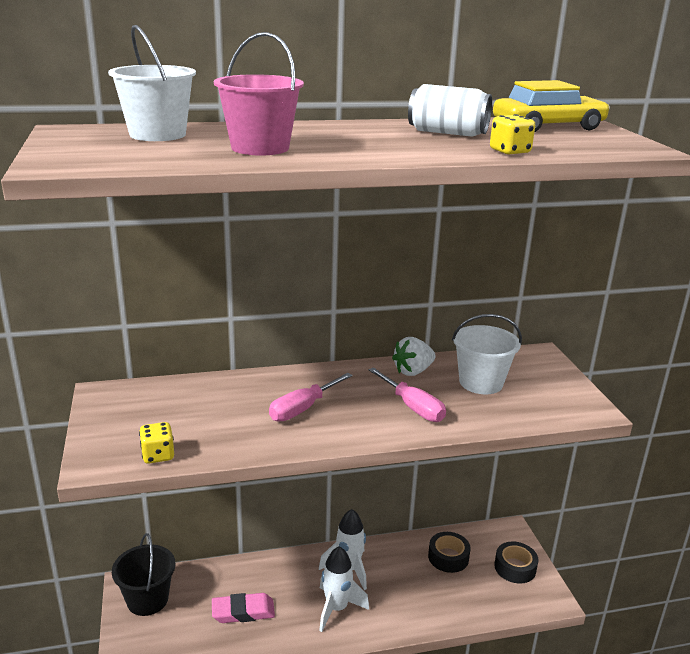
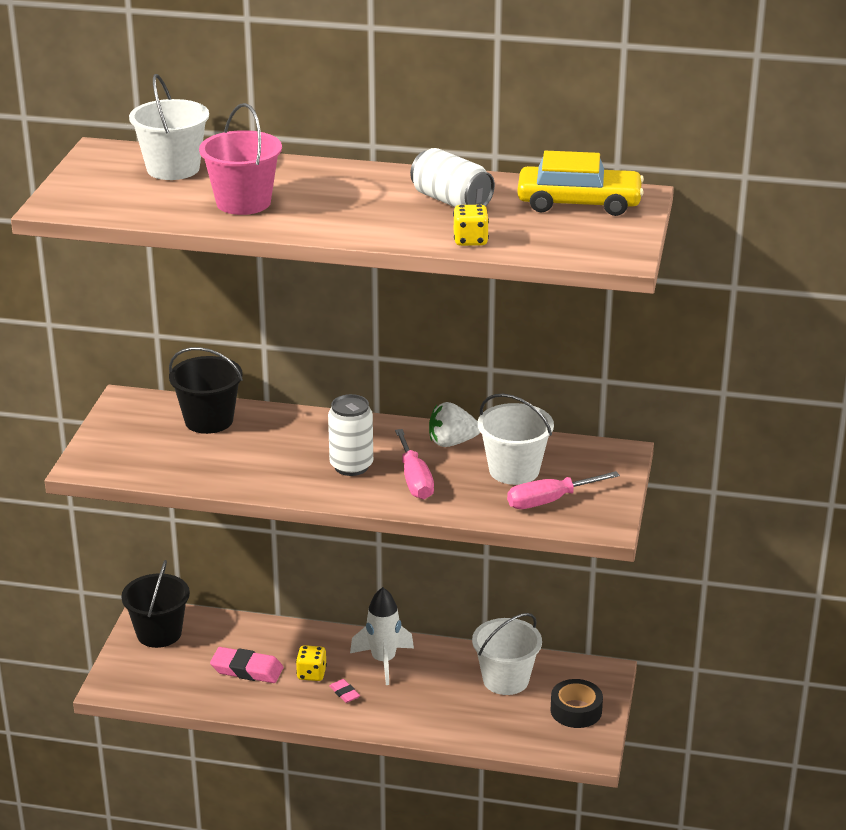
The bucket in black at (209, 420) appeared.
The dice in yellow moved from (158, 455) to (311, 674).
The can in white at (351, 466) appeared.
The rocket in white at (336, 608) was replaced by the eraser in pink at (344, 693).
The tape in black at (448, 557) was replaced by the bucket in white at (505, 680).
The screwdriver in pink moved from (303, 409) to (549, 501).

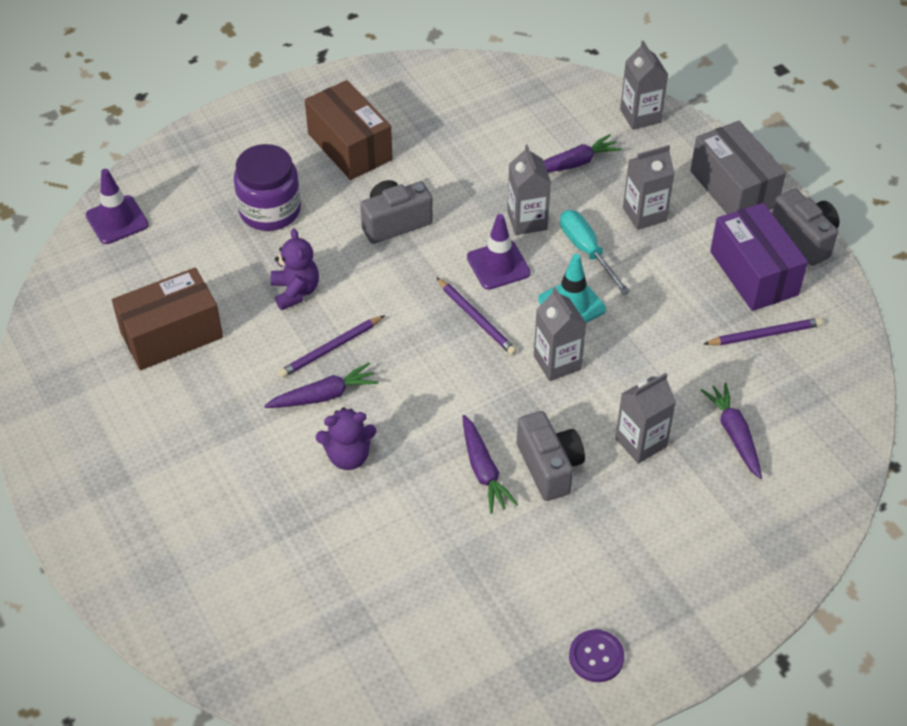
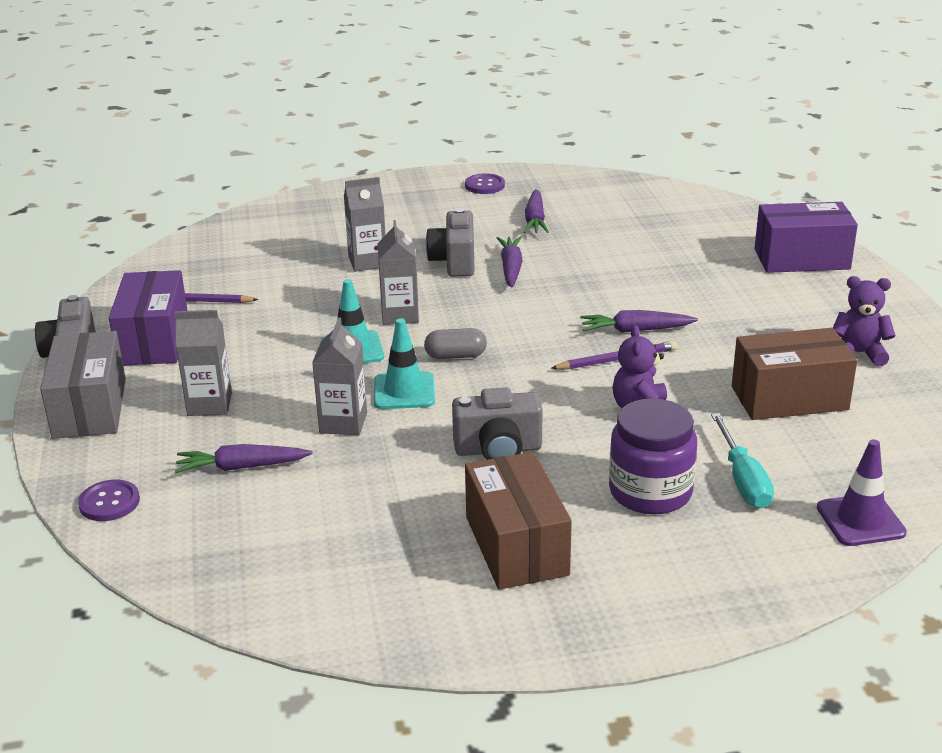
The carton in grey at (640, 116) was replaced by the button in purple at (109, 502).
The traffic cone in purple at (498, 265) became the traffic cone in turquoise at (404, 391).
The pencil in purple at (476, 318) was replaced by the capsule in grey at (455, 356).
The carrot in purple moved from (734, 434) to (535, 220).
The screwdriver in turquoise moved from (586, 251) to (743, 479).
The box in purple at (801, 259) appeared.
The teddy bear in purple moved from (348, 456) to (858, 353).

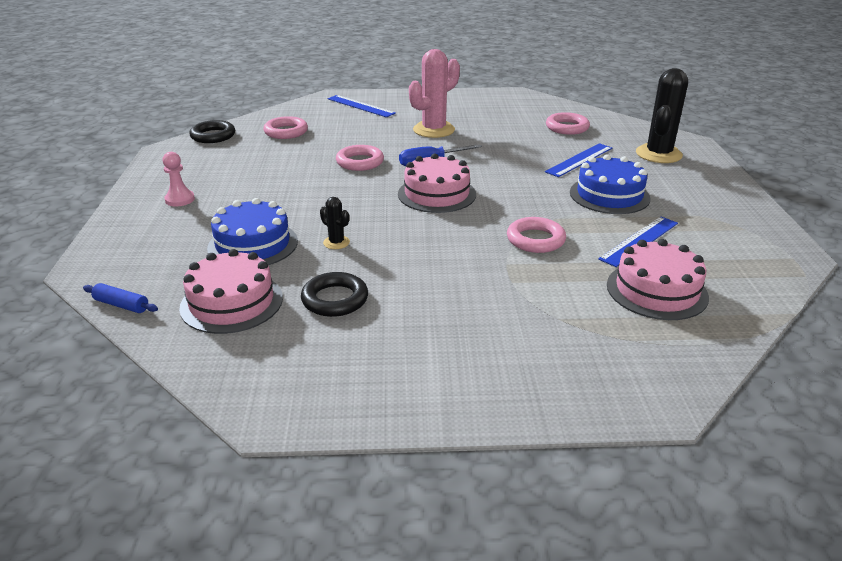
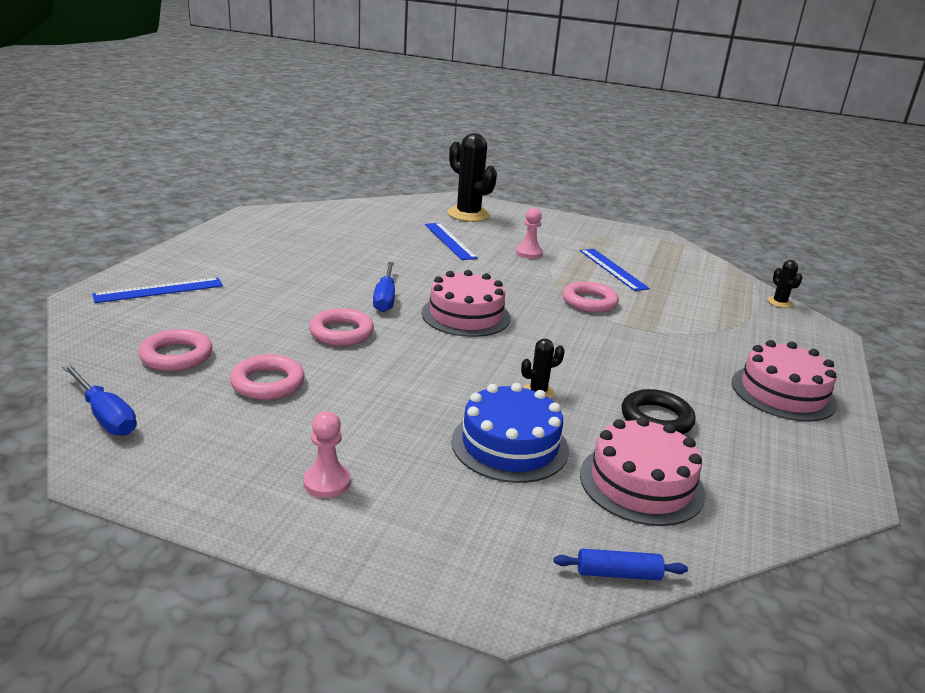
The ring in black at (213, 136) was replaced by the screwdriver in blue at (105, 415).
The ring in pink moved from (567, 127) to (268, 383).
The cake in blue at (609, 195) was replaced by the pawn in pink at (529, 253).
The rolling pin in blue at (121, 305) turned 45 degrees clockwise.
The cake in pink moved from (656, 290) to (783, 392).
The cactus in black at (779, 302) appeared.
The cactus in pink at (434, 130) disappeared.

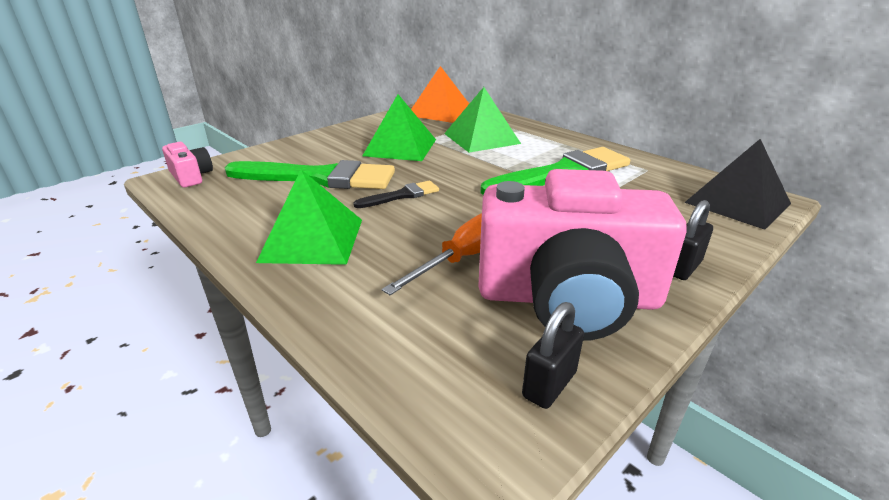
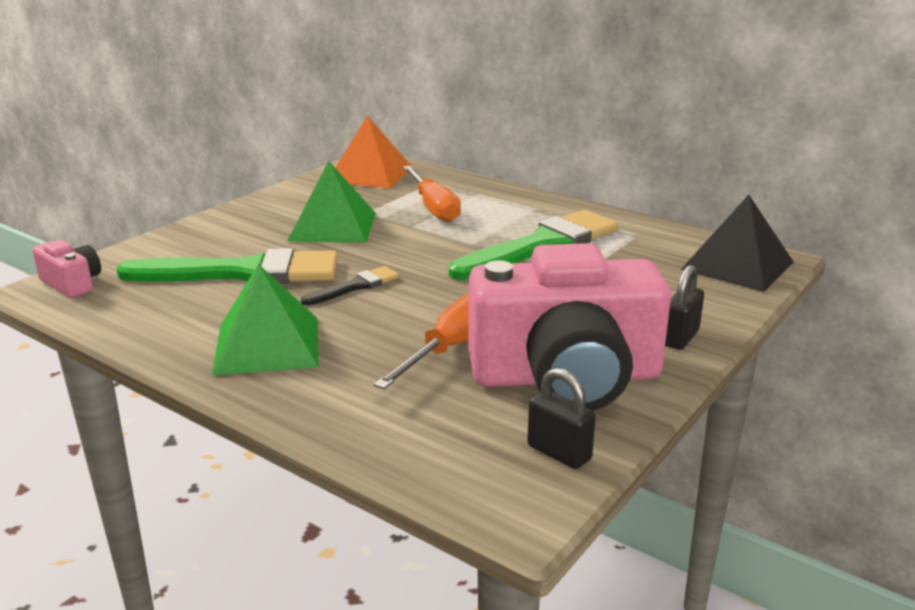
The pyramid in green at (481, 138) was replaced by the screwdriver in orange at (433, 207).
The padlock in black at (549, 384) turned 75 degrees counterclockwise.

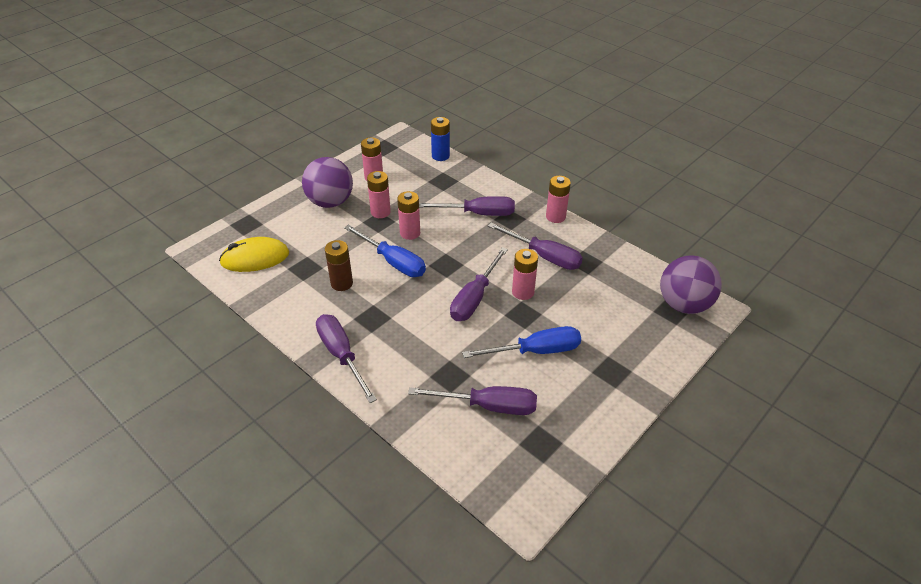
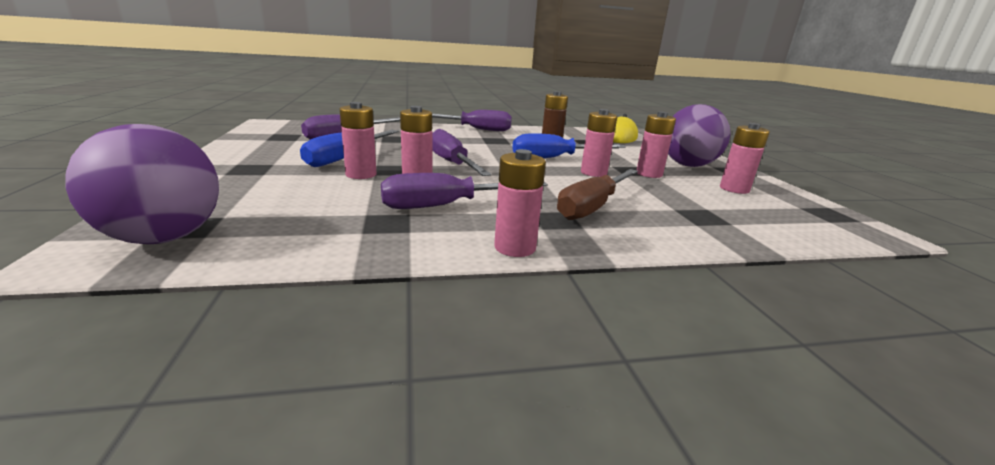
The battery in pink at (361, 174) appeared.
The screwdriver in purple at (478, 213) became the screwdriver in brown at (593, 207).
The battery in blue at (440, 156) disappeared.

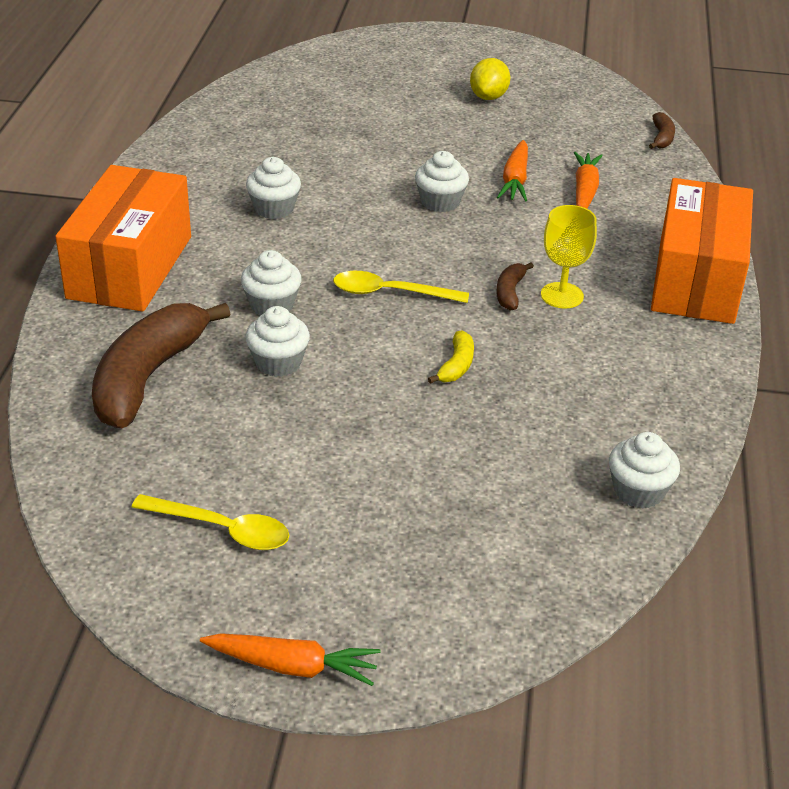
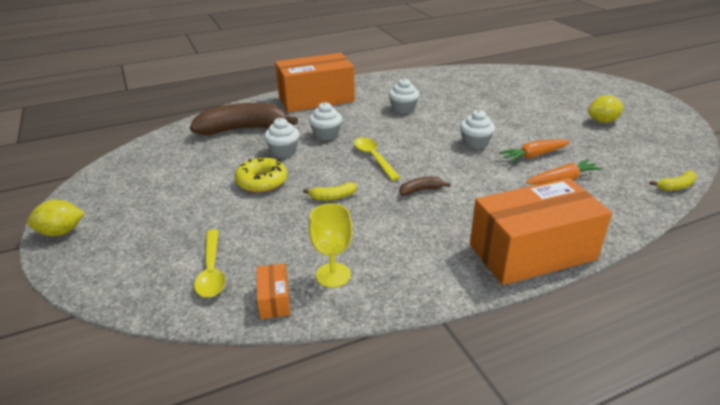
The carrot in orange at (292, 666) was replaced by the lemon in yellow at (61, 232).
The spoon in yellow moved from (222, 529) to (211, 271).
The donut in yellow at (262, 181) appeared.
The cupcake in white at (638, 491) was replaced by the box in orange at (274, 300).
The goblet in yellow moved from (562, 295) to (333, 275).
The banana in brown at (662, 138) became the banana in yellow at (676, 186).

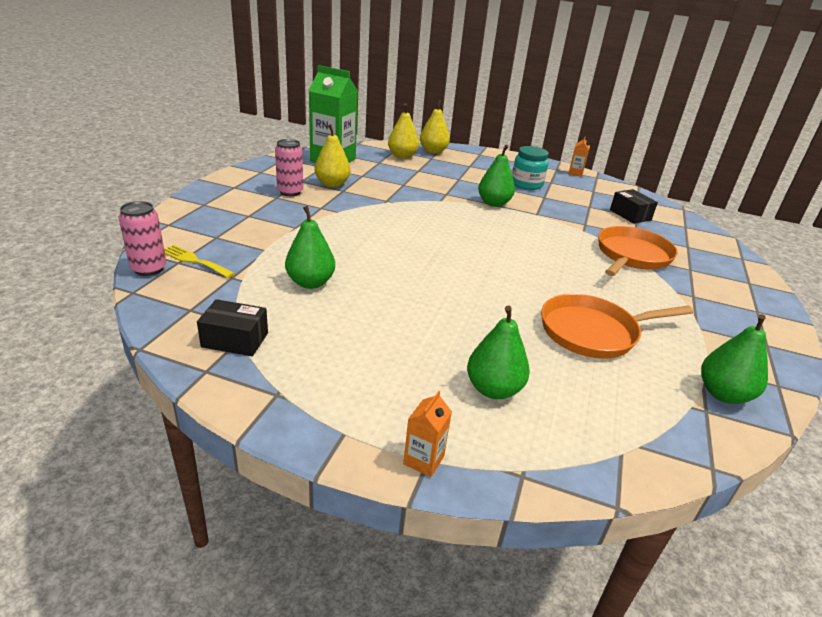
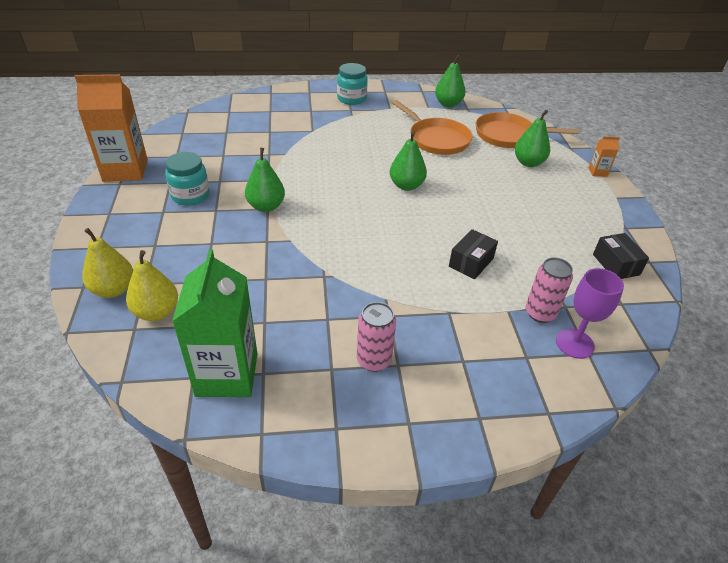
The carton in orange at (575, 173) changed to 2.35 times the size.
The jar in turquoise at (351, 99) appeared.
The pear in green moved from (310, 282) to (406, 185).
The box in black moved from (630, 215) to (471, 262).
The pan in orange moved from (632, 256) to (508, 135).
The can in pink moved from (149, 269) to (540, 313).
The fork in yellow at (194, 261) was replaced by the goblet in purple at (574, 343).
The pear in yellow at (332, 184) disappeared.

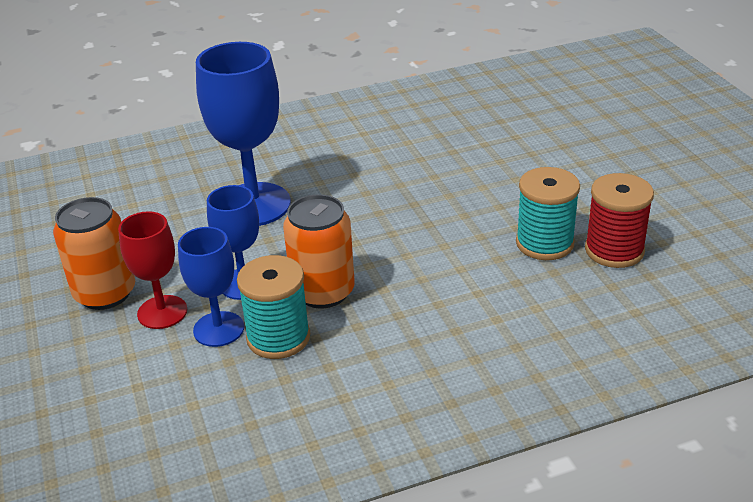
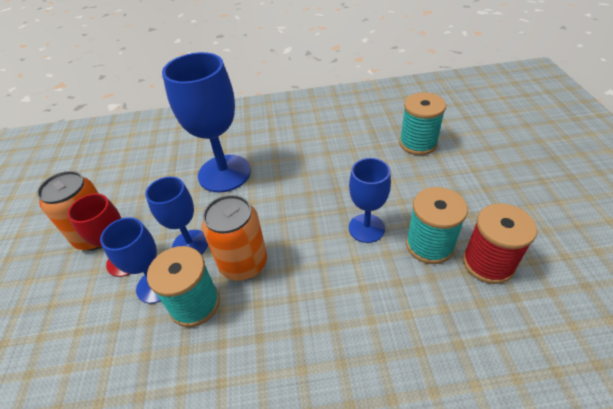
The goblet in blue at (366, 228) appeared.
The spool in turquoise at (418, 143) appeared.

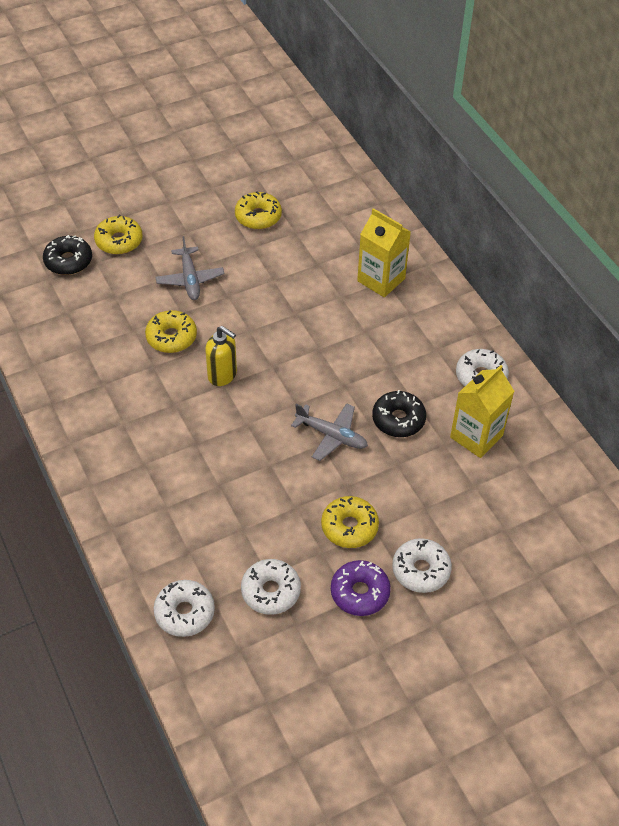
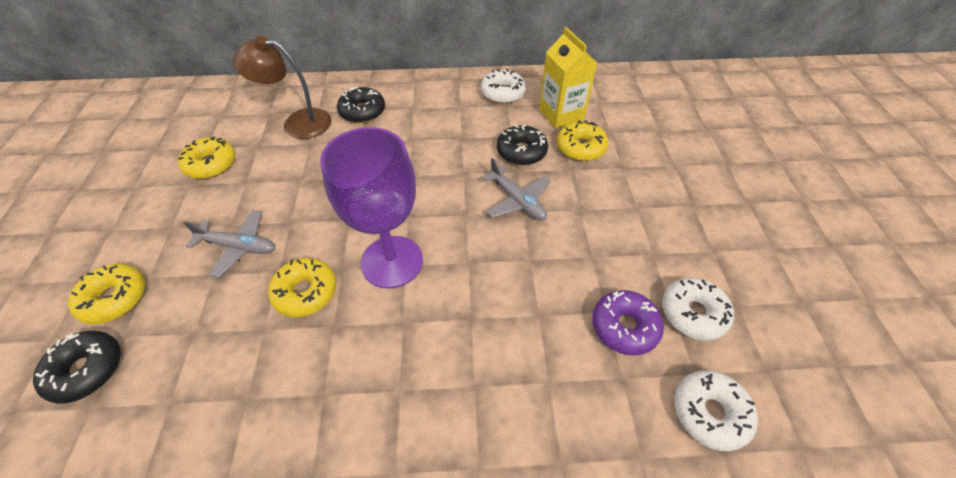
The lamp in brown at (297, 123) appeared.
The soap dispenser in yellow at (222, 375) was replaced by the goblet in purple at (392, 261).
The carton in yellow at (381, 280) was replaced by the donut in black at (362, 112).
The plane in grey at (332, 435) turned 90 degrees clockwise.
The donut in yellow moved from (349, 527) to (580, 147).
The donut in purple moved from (360, 592) to (624, 327).
The donut in white at (421, 570) disappeared.

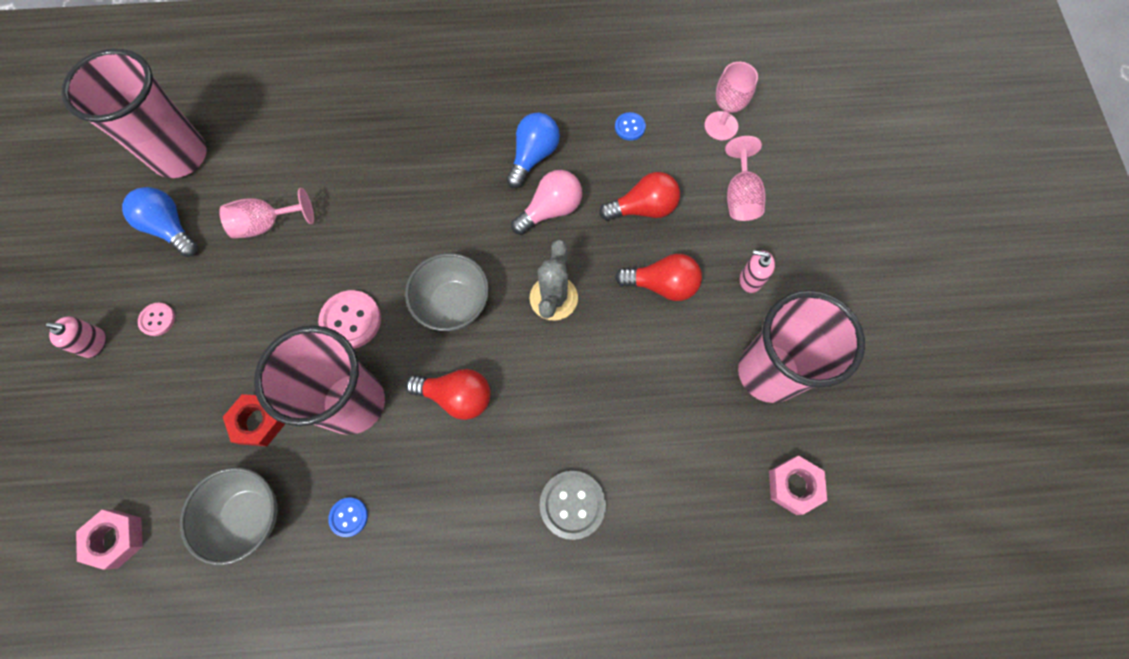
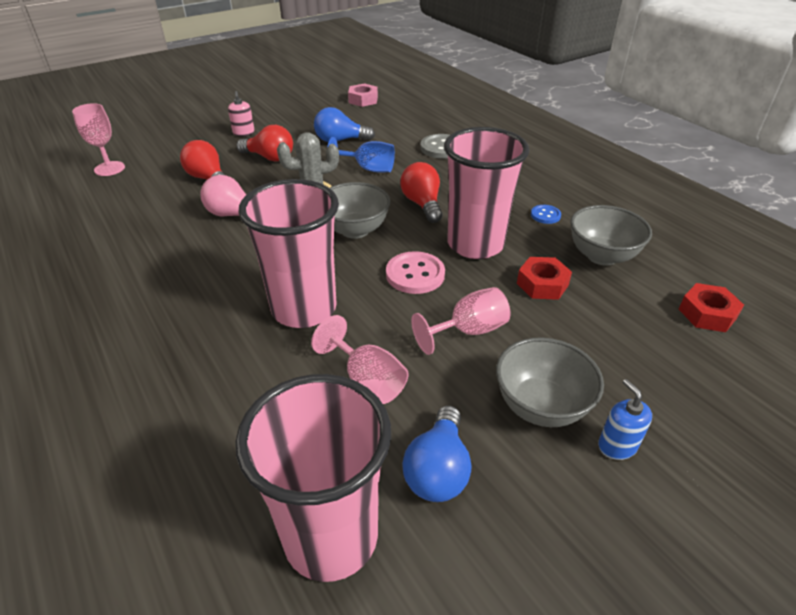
The light bulb in red at (662, 285) turned 135 degrees clockwise.
The cup in pink moved from (768, 372) to (304, 309).
The light bulb in blue moved from (533, 156) to (340, 140).
The goblet in blue at (368, 169) appeared.
The goblet in pink moved from (740, 196) to (468, 331).
The button in pink at (157, 320) was replaced by the bowl in grey at (541, 406).
The soap dispenser in pink at (94, 343) became the soap dispenser in blue at (617, 446).
The nut in pink at (116, 538) became the nut in red at (707, 314).
The button in blue at (630, 127) disappeared.

